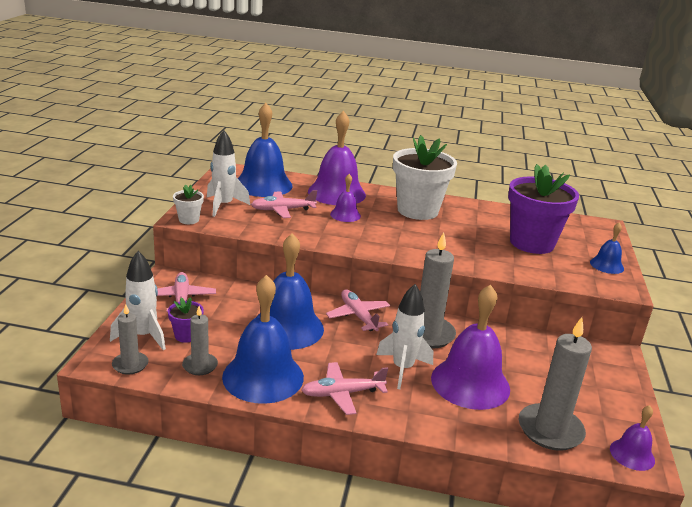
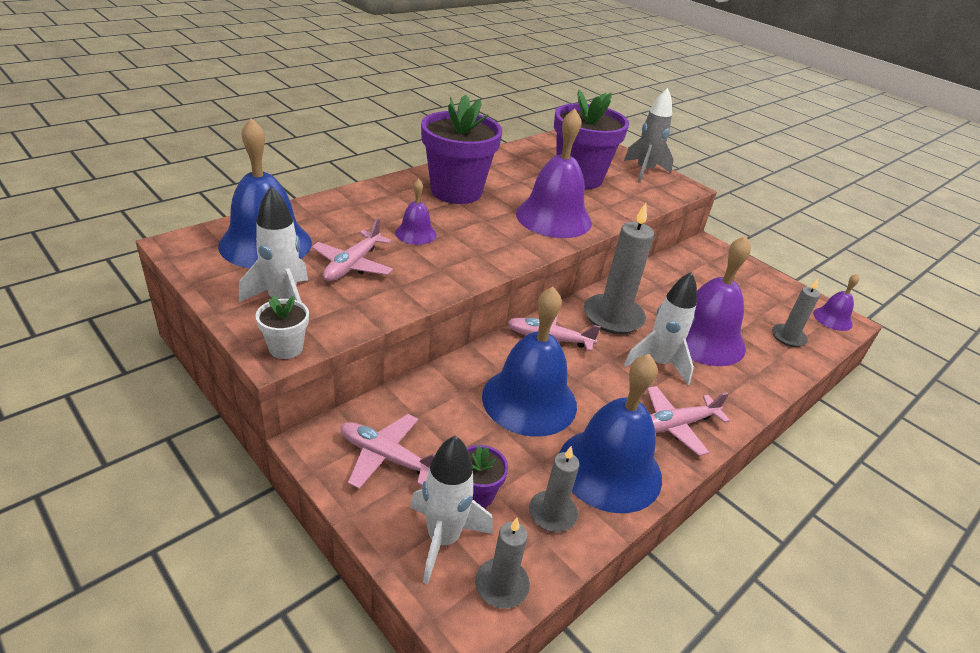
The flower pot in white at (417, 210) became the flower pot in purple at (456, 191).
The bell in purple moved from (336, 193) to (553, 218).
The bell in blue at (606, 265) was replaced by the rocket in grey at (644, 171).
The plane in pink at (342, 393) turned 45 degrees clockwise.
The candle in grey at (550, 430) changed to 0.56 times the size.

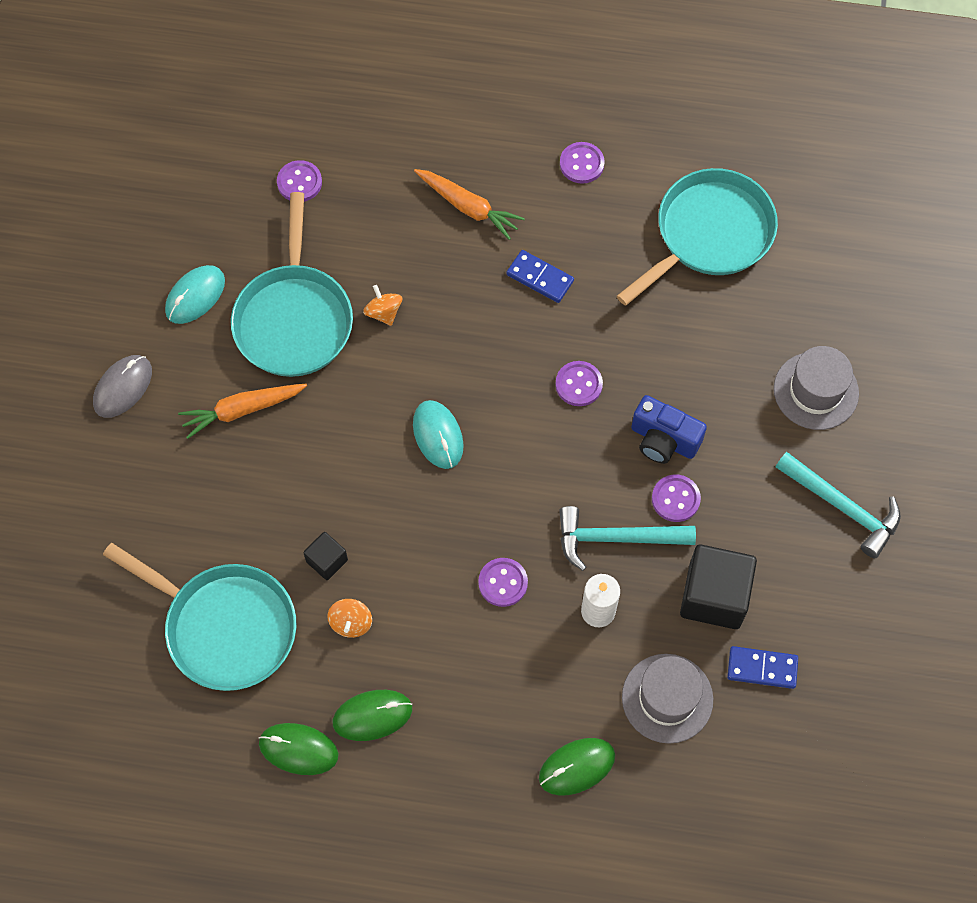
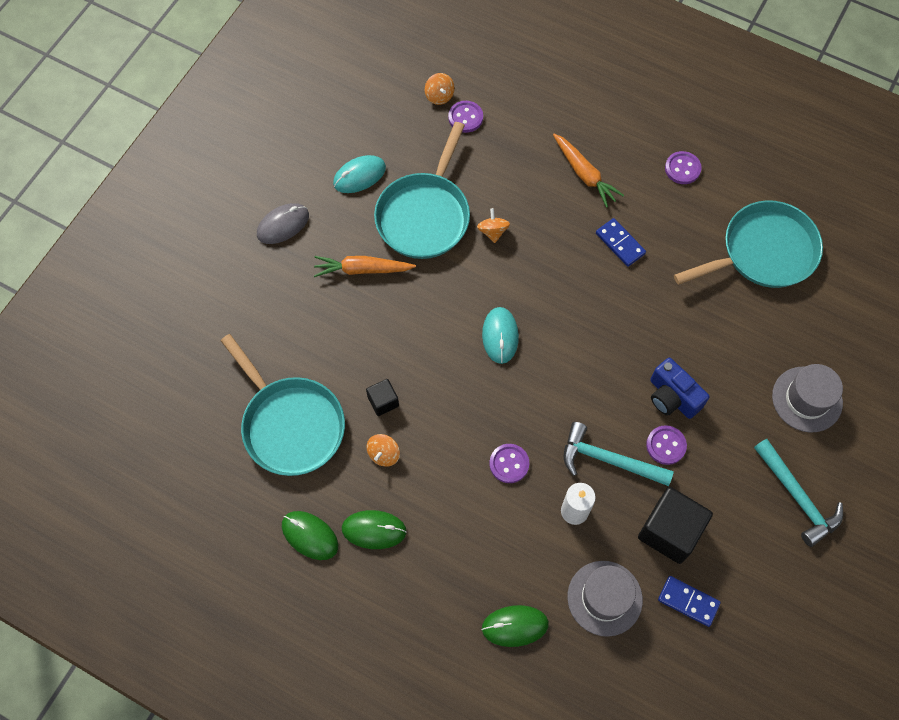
The spinning top in orange at (439, 96) appeared.
The button in purple at (578, 384) disappeared.

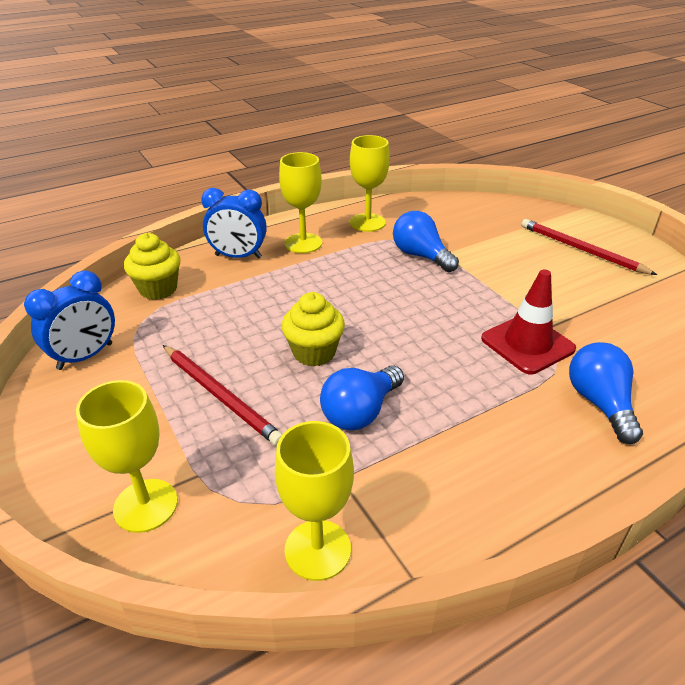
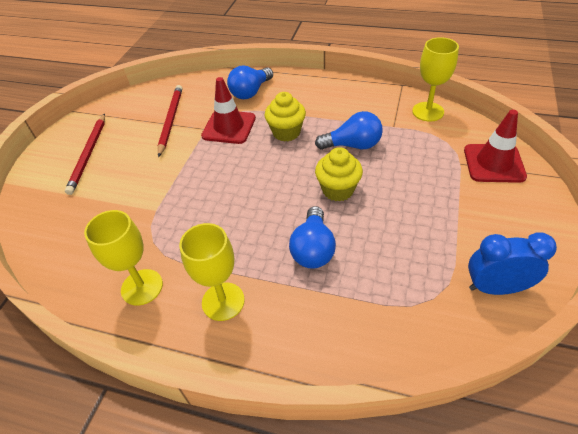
The pencil in red moved from (220, 395) to (170, 121).
The cupcake in yellow moved from (158, 289) to (286, 132).
The light bulb in blue moved from (421, 256) to (313, 249).
The goblet in yellow at (145, 505) was replaced by the traffic cone in red at (493, 163).
The clock in blue at (238, 256) disappeared.

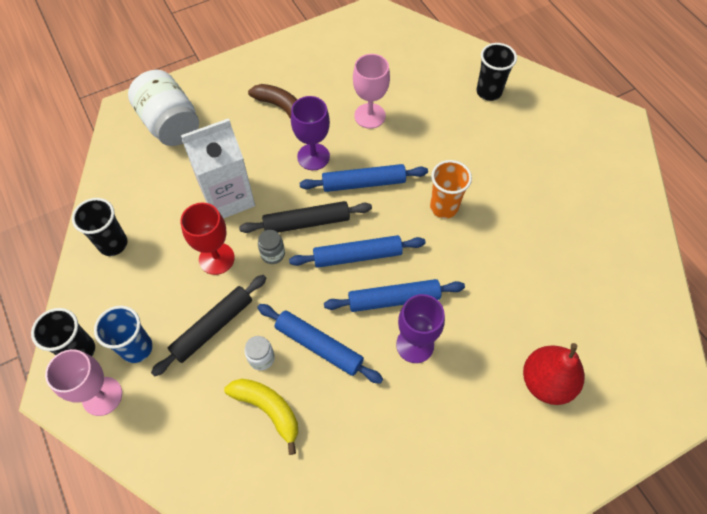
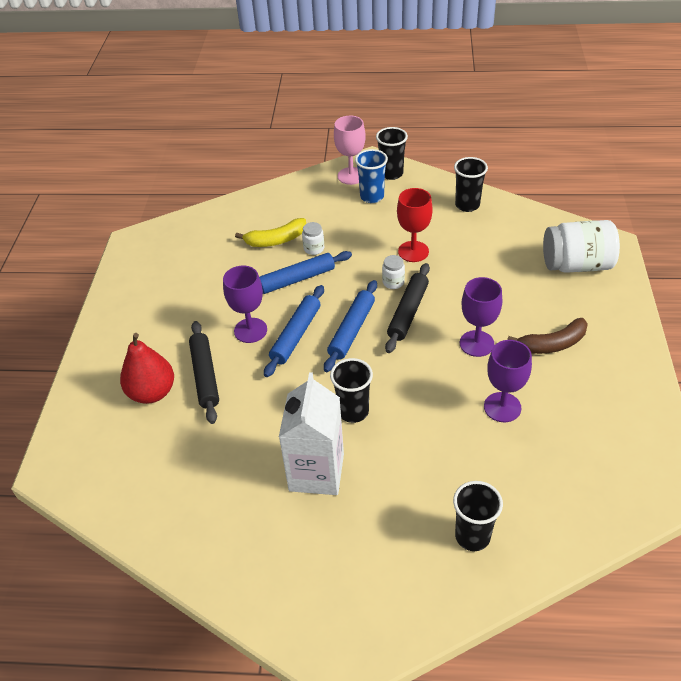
The rolling pin in black moved from (213, 327) to (205, 376).
The carton in white moved from (228, 197) to (316, 472).
The cup in orange at (444, 207) became the cup in black at (353, 411).
The jar in grey at (273, 254) became the jar in white at (393, 282).
The goblet in pink at (370, 116) became the goblet in purple at (502, 407).
The rolling pin in blue at (364, 183) disappeared.

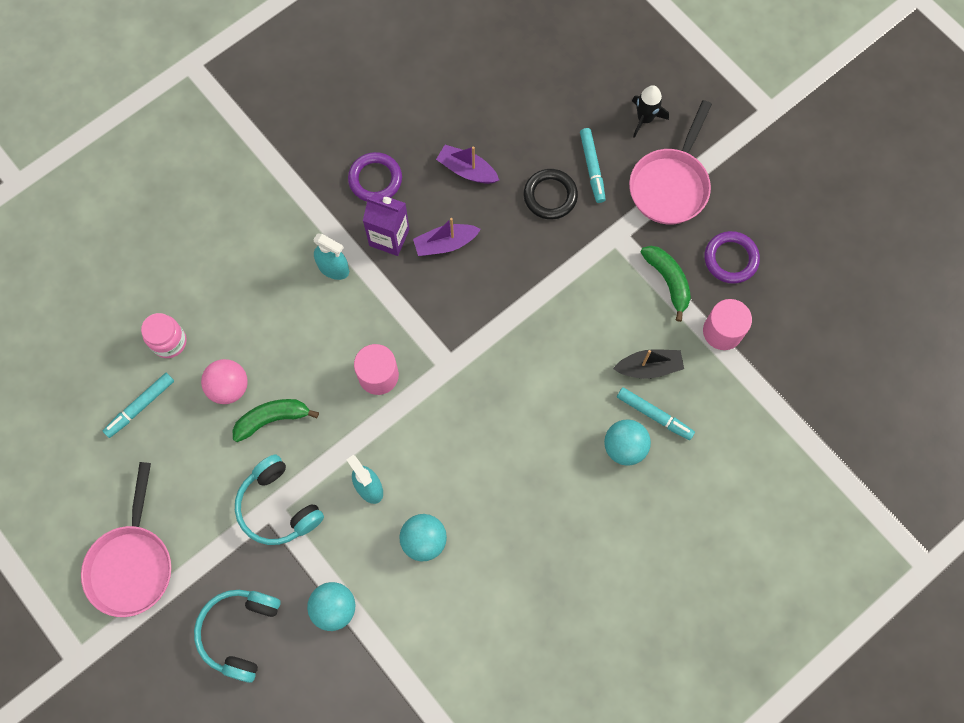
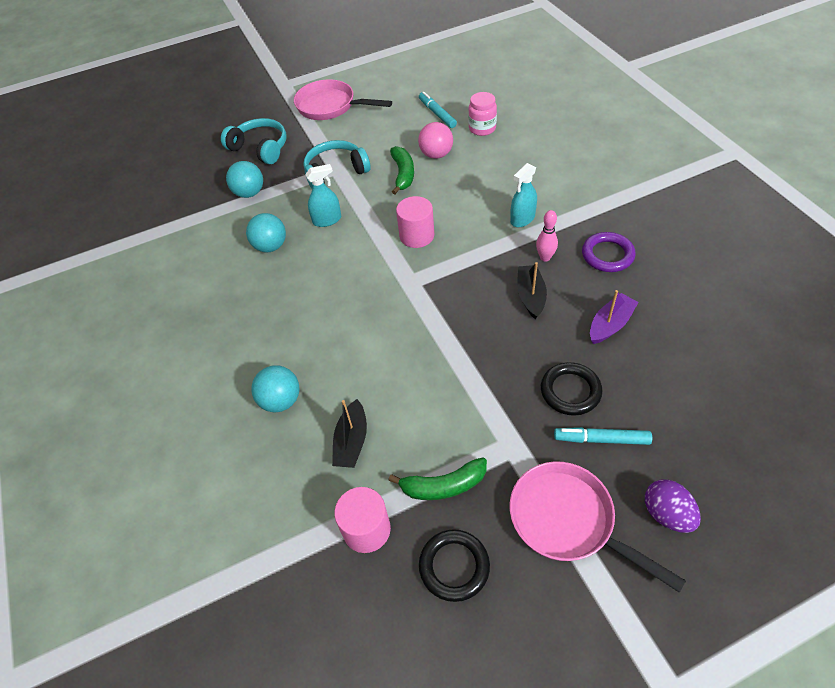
The ring in purple at (730, 259) became the ring in black at (454, 566).
The boat in purple at (445, 244) became the boat in black at (530, 296).
The carton in purple at (389, 237) was replaced by the bowling pin in pink at (545, 257).
The rocket in black at (645, 119) was replaced by the egg in purple at (666, 514).
The marker in turquoise at (654, 415) disappeared.

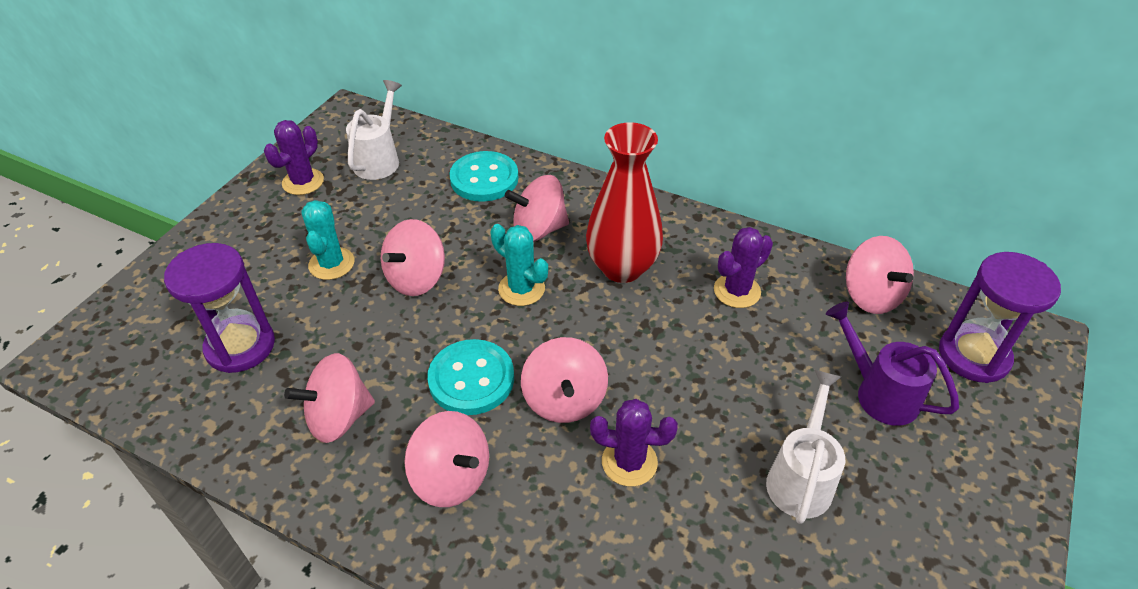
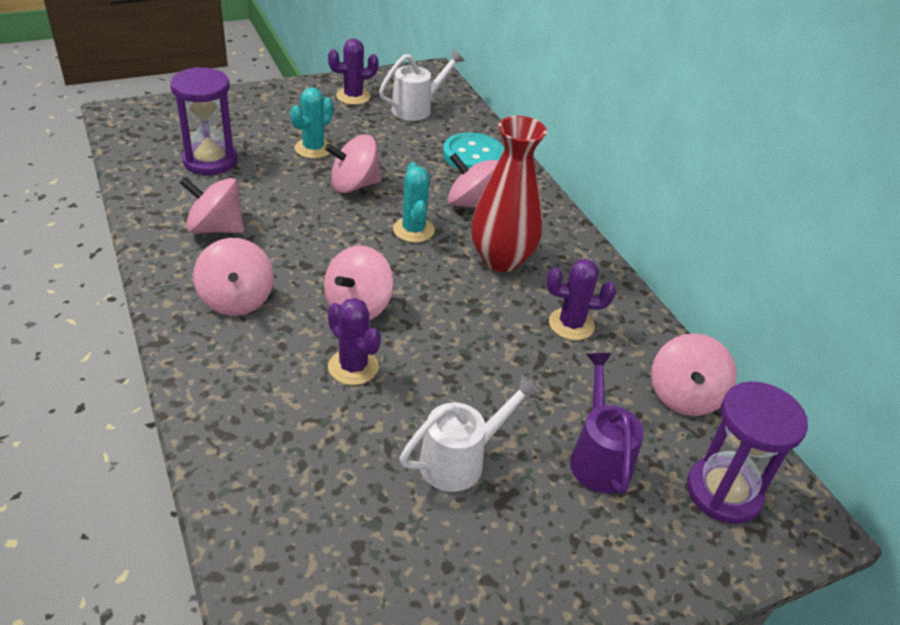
The button in turquoise at (471, 379) disappeared.

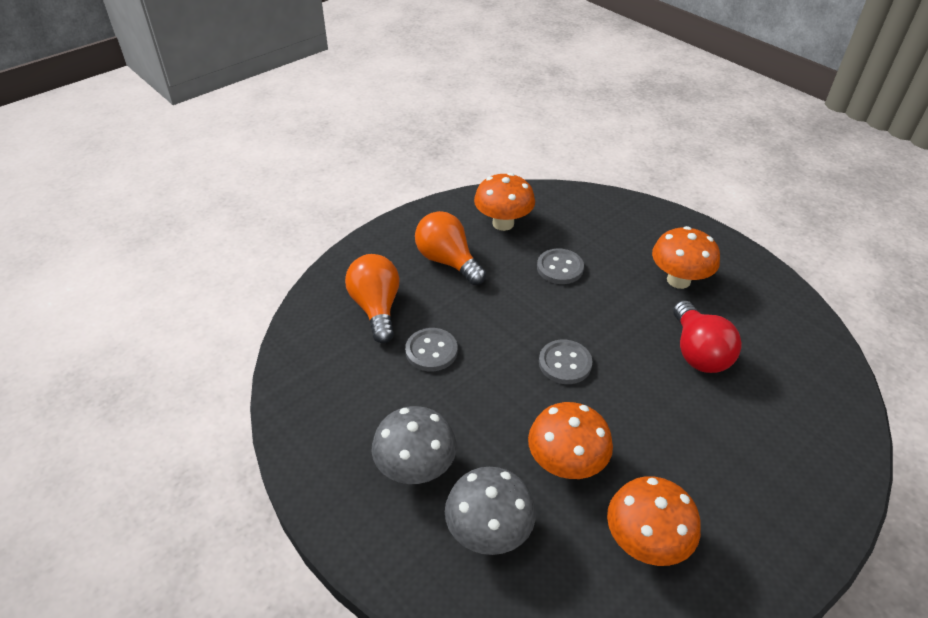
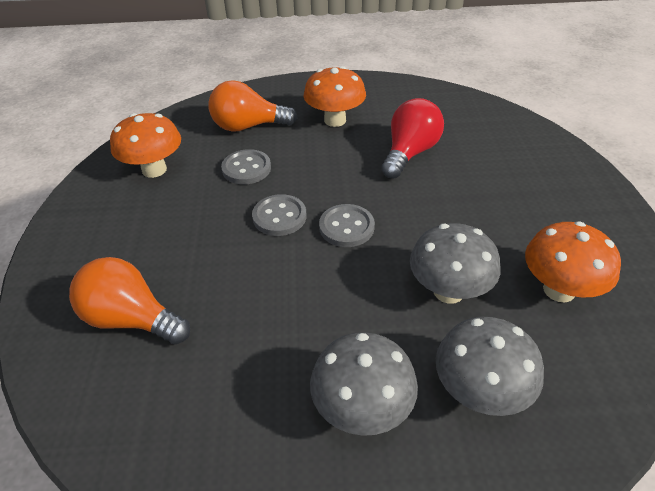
The light bulb in orange moved from (448, 261) to (248, 126).
The button in grey moved from (431, 351) to (279, 217).
The light bulb in red at (698, 352) turned 90 degrees counterclockwise.
The mushroom in orange at (565, 464) became the mushroom in grey at (448, 291).

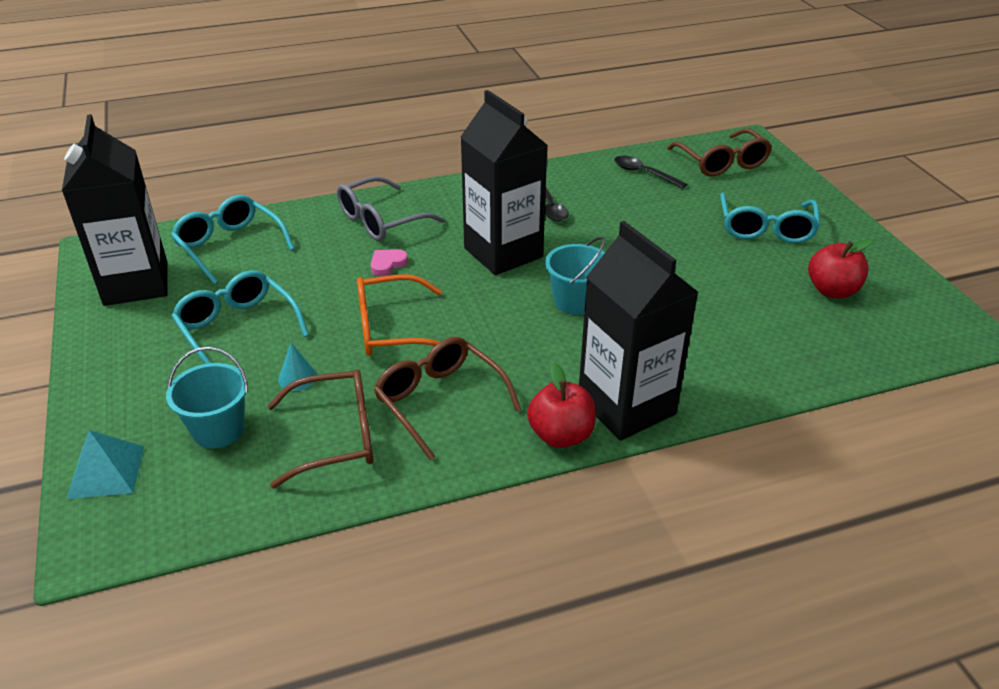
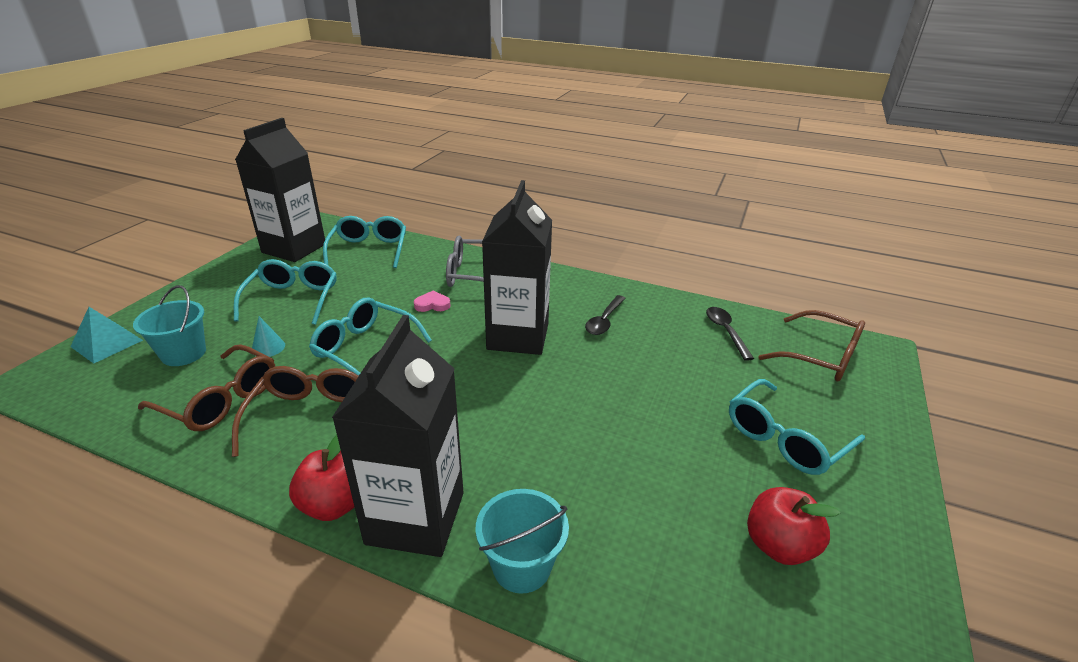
The glasses in orange at (392, 329) became the glasses in turquoise at (365, 349).
The bucket in turquoise moved from (575, 301) to (522, 566).
The glasses in brown at (722, 162) turned 75 degrees counterclockwise.

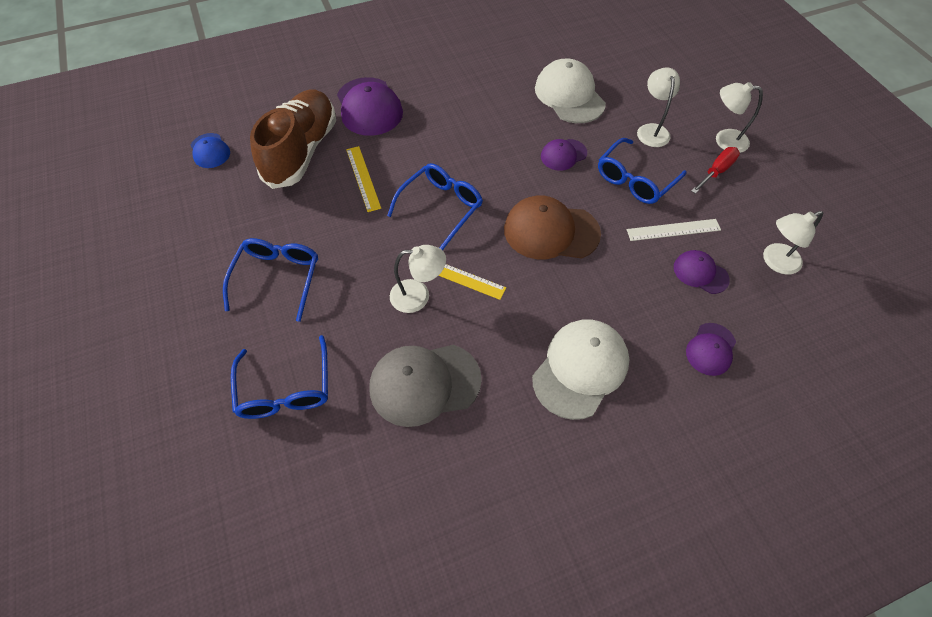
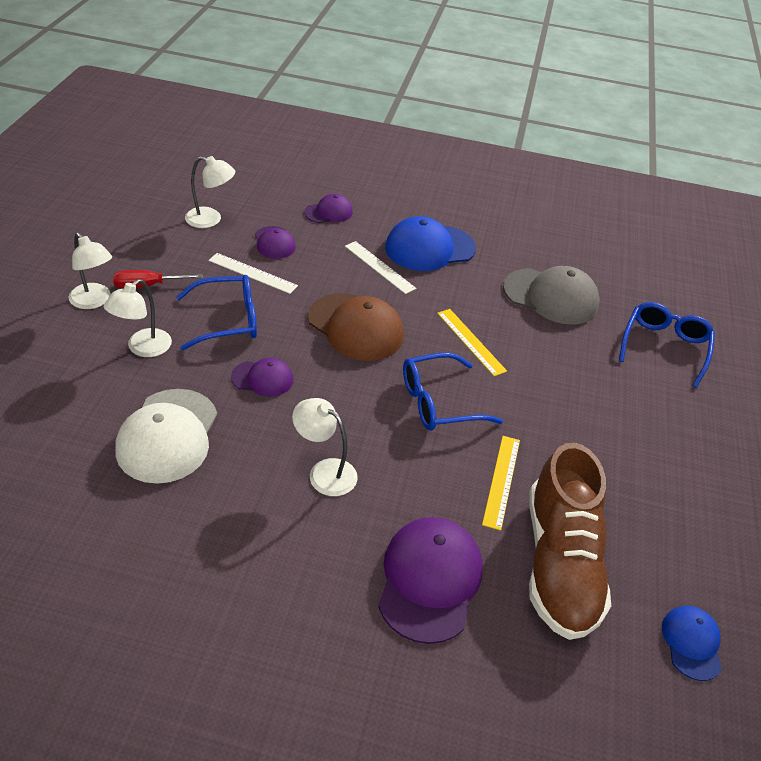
The lamp in white moved from (418, 296) to (324, 472).
The ruler in white at (379, 267) appeared.
The cap in white at (580, 369) became the cap in blue at (429, 248).
The shoe in brown at (302, 151) turned 45 degrees counterclockwise.
The glasses in blue at (277, 278) disappeared.

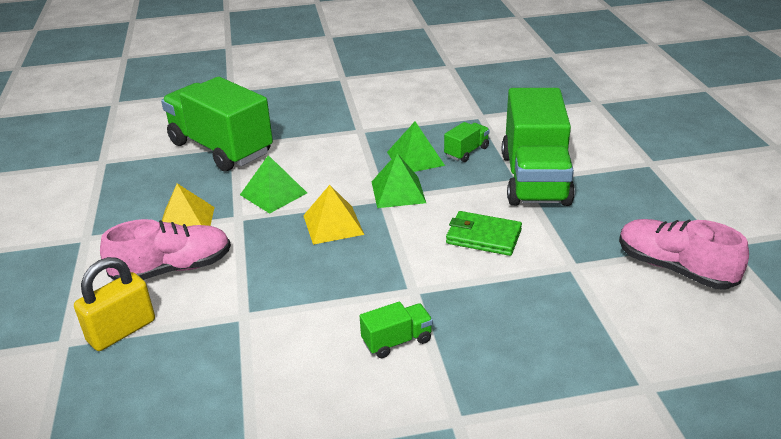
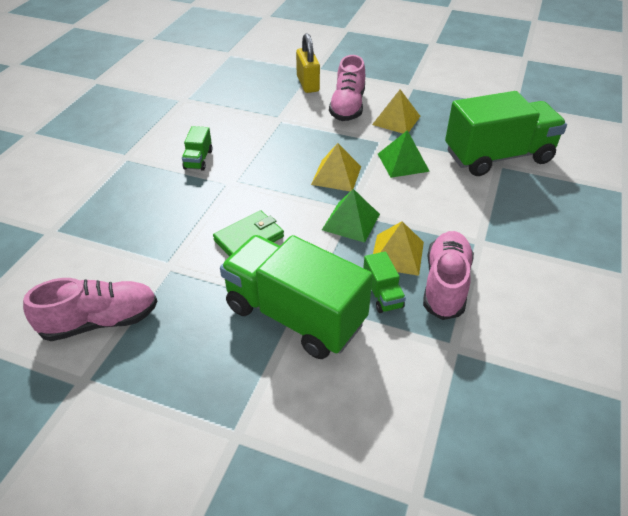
The pyramid in green at (415, 158) became the pyramid in yellow at (397, 254).
The shoe in pink at (445, 284) appeared.

